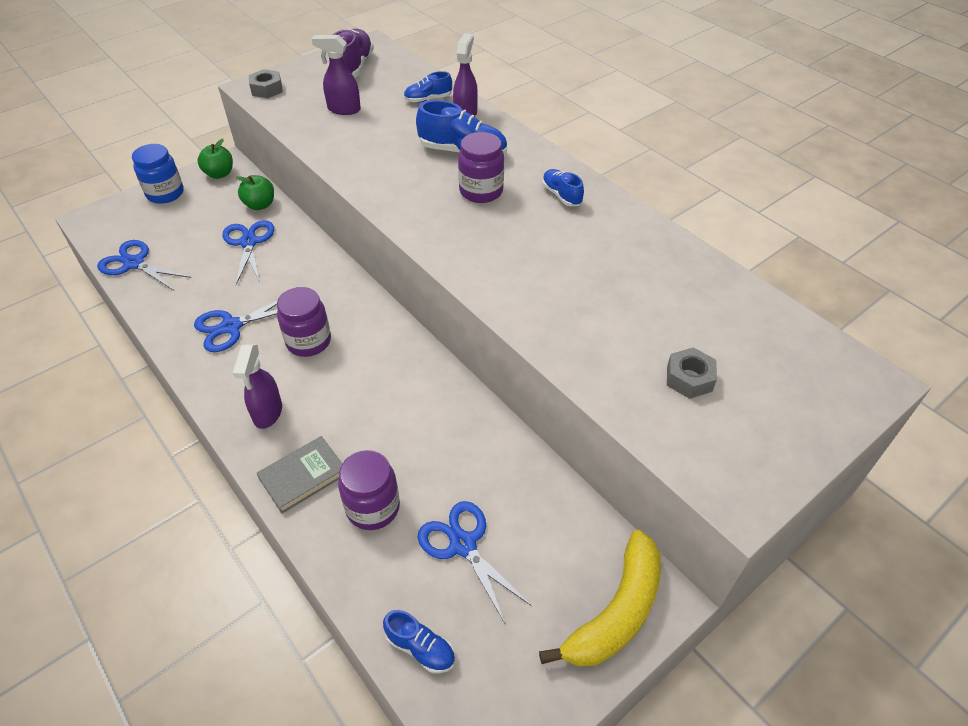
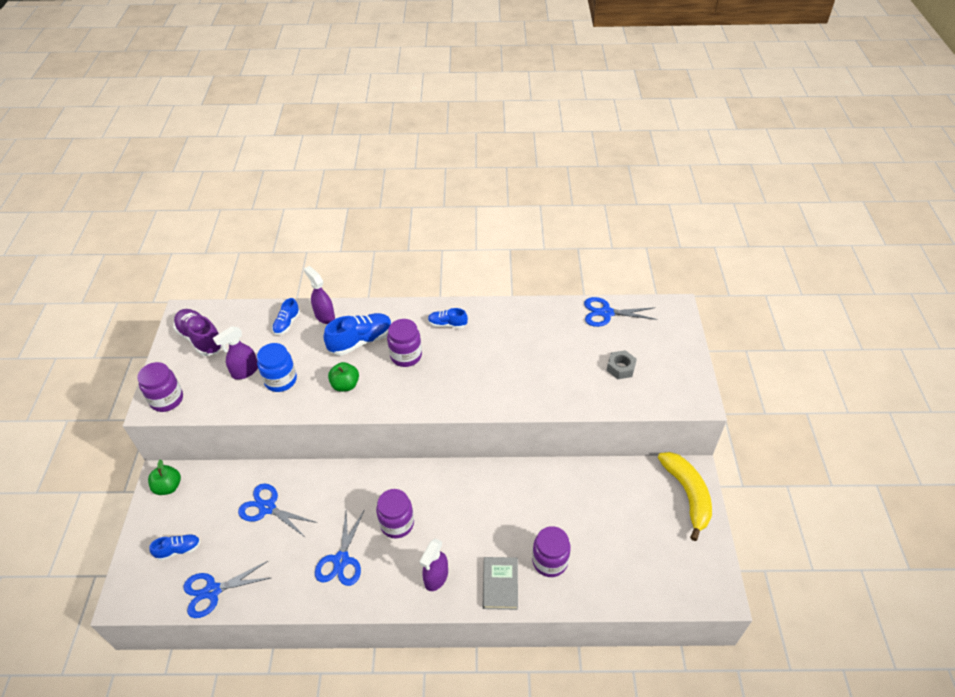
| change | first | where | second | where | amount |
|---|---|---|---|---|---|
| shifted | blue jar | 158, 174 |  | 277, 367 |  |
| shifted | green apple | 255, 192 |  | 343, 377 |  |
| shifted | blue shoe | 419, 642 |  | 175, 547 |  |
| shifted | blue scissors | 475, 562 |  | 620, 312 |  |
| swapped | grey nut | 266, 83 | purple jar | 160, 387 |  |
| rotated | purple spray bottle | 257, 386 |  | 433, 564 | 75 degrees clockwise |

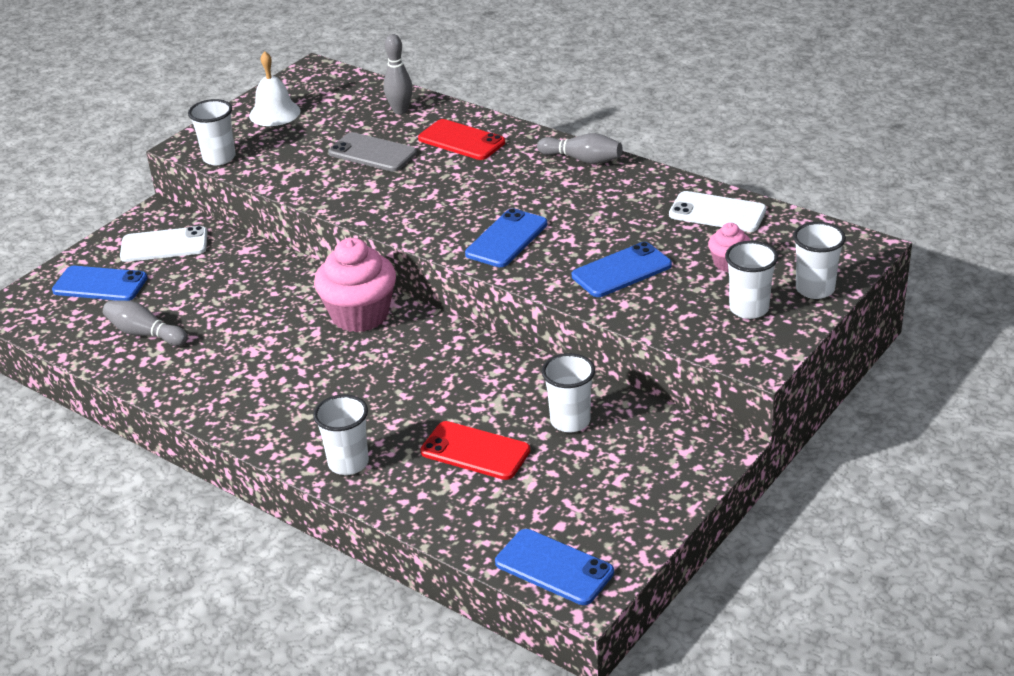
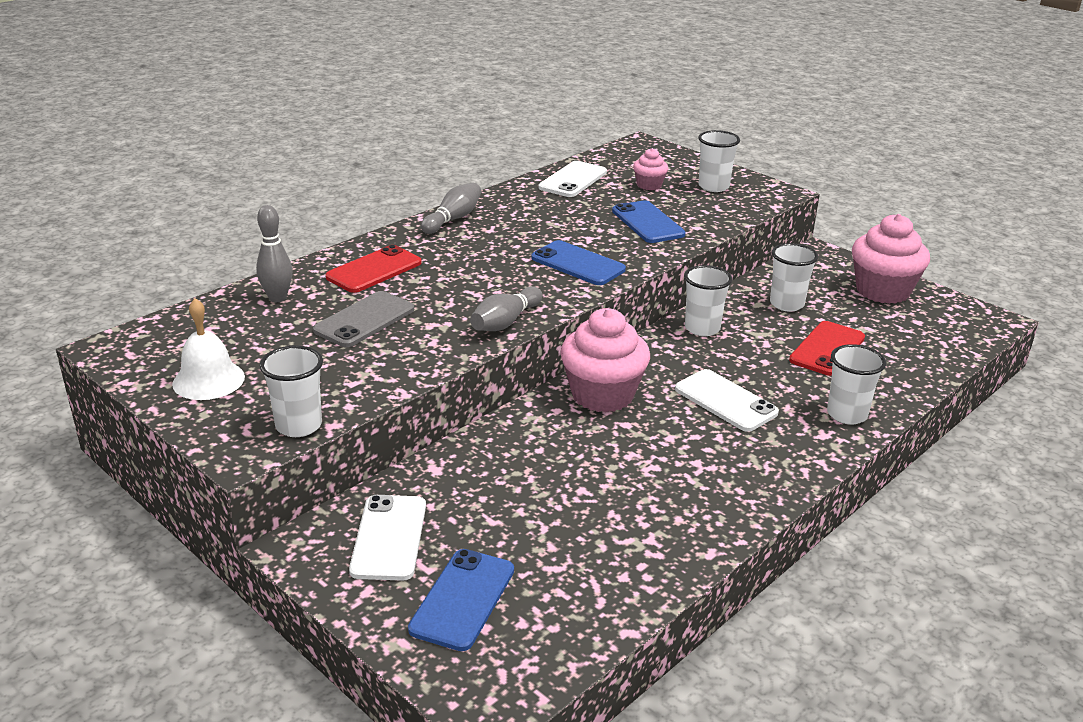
| change | first | where | second | where | amount |
|---|---|---|---|---|---|
| gone | blue phone | 554, 567 |  |  |  |
| new |  |  | white phone | 727, 400 |  |
| new |  |  | pink cupcake | 891, 259 |  |
| shifted | grey bowling pin | 145, 323 |  | 506, 308 |  |
| shifted | white cup | 819, 260 |  | 708, 300 |  |

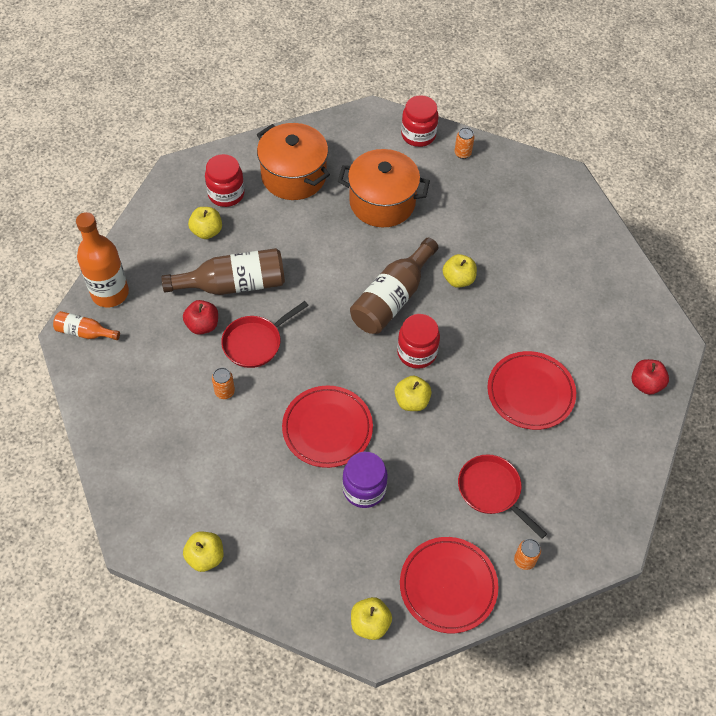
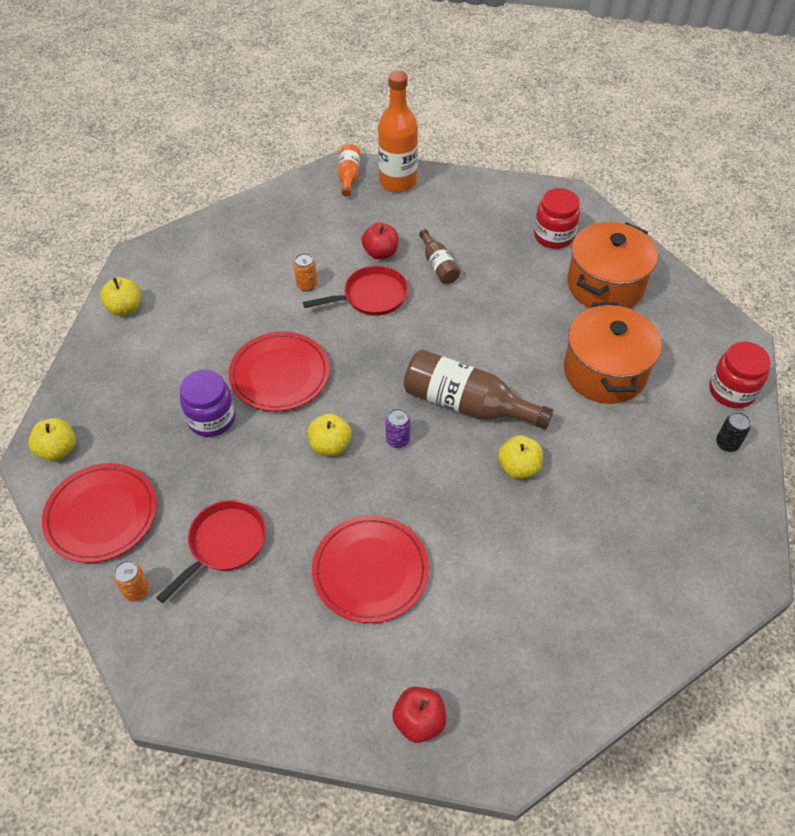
| change | first | where | second | where | amount |
|---|---|---|---|---|---|
| gone | yellow apple | 205, 223 |  |  |  |
| swapped | red jar | 418, 341 | purple can | 398, 428 |  |
| repainted | orange can | 464, 143 | black can | 733, 432 |  |
| rotated | red pan | 265, 334 |  | 355, 290 | 120 degrees clockwise |
| scaled | brown bottle | 223, 271 |  | 439, 256 | x0.53 |

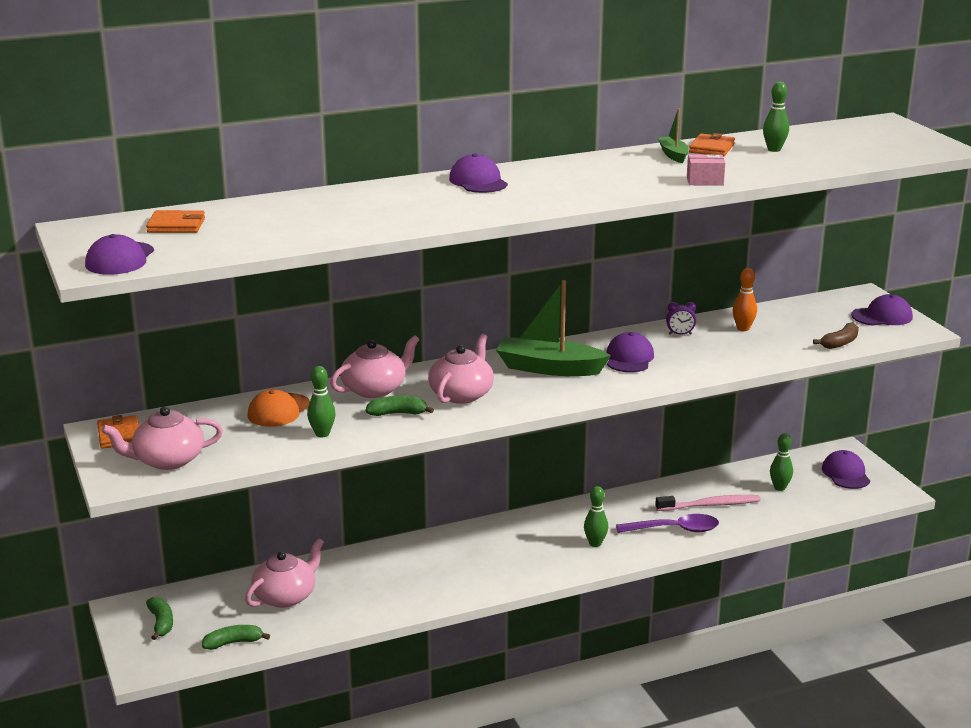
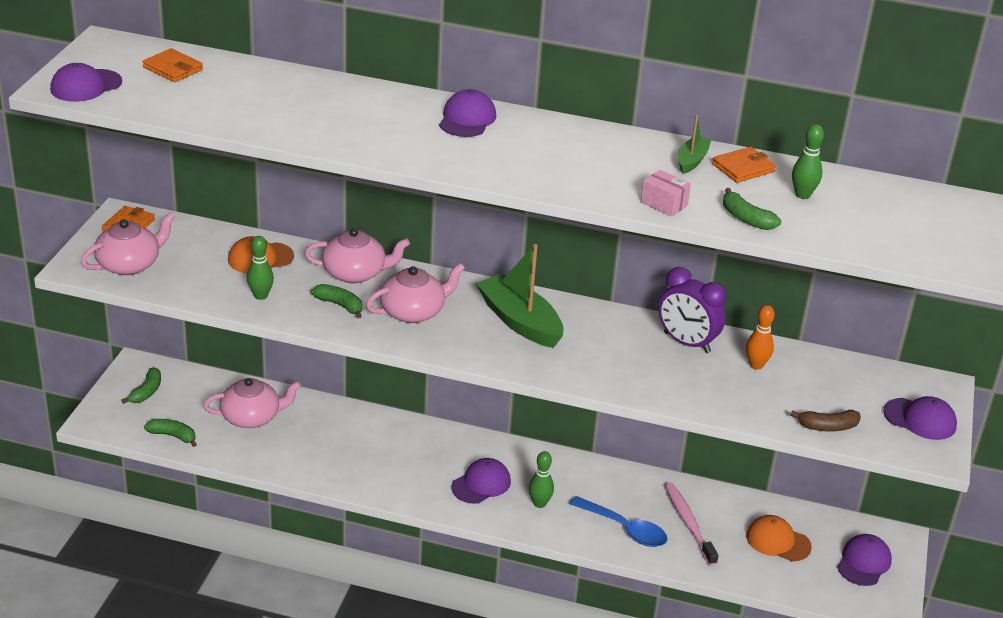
| change | first | where | second | where | amount |
|---|---|---|---|---|---|
| new |  |  | green banana | 752, 209 |  |
| shifted | purple cap | 630, 352 |  | 481, 481 |  |
| swapped | green bowling pin | 781, 462 | orange cap | 779, 538 |  |
| repainted | purple spoon | 667, 523 | blue spoon | 618, 521 |  |
| rotated | pink teapot | 162, 438 |  | 128, 243 | 120 degrees clockwise |
| rotated | pink toothbrush | 708, 503 |  | 692, 524 | 135 degrees counterclockwise |
| scaled | purple clock | 681, 318 |  | 692, 310 | x2.10 |

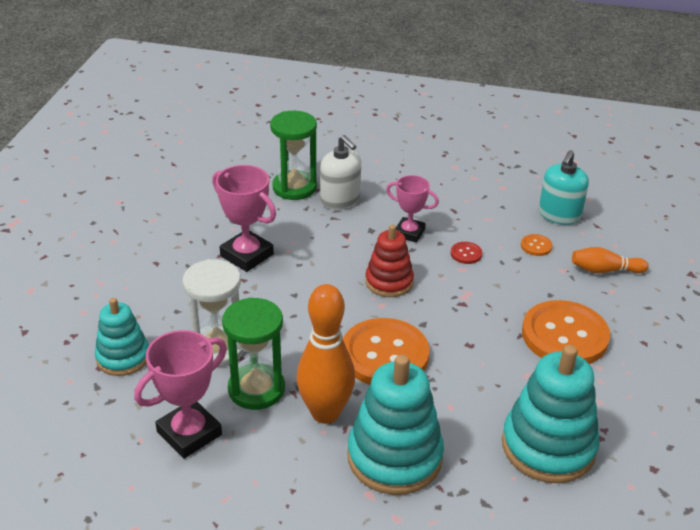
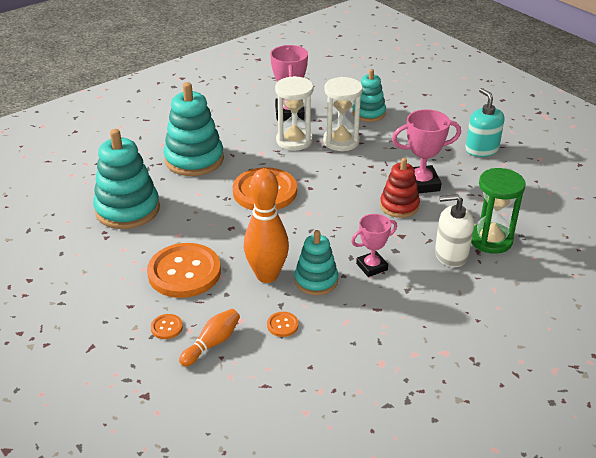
| change | first | where | second | where | amount |
|---|---|---|---|---|---|
| new |  |  | orange button | 167, 326 |  |
| shifted | orange bowling pin | 326, 354 |  | 266, 226 |  |
| shifted | red stacking toy | 389, 261 |  | 400, 188 |  |
| shifted | turquoise soap dispenser | 564, 187 |  | 484, 122 |  |
| swapped | red button | 466, 253 | turquoise stacking toy | 316, 262 |  |
| repainted | green hourglass | 253, 353 | white hourglass | 294, 113 |  |

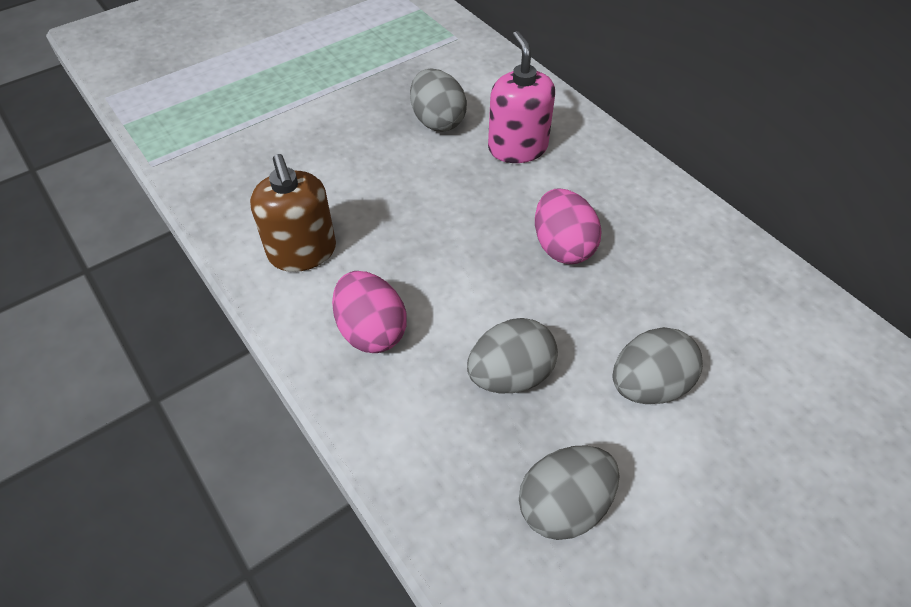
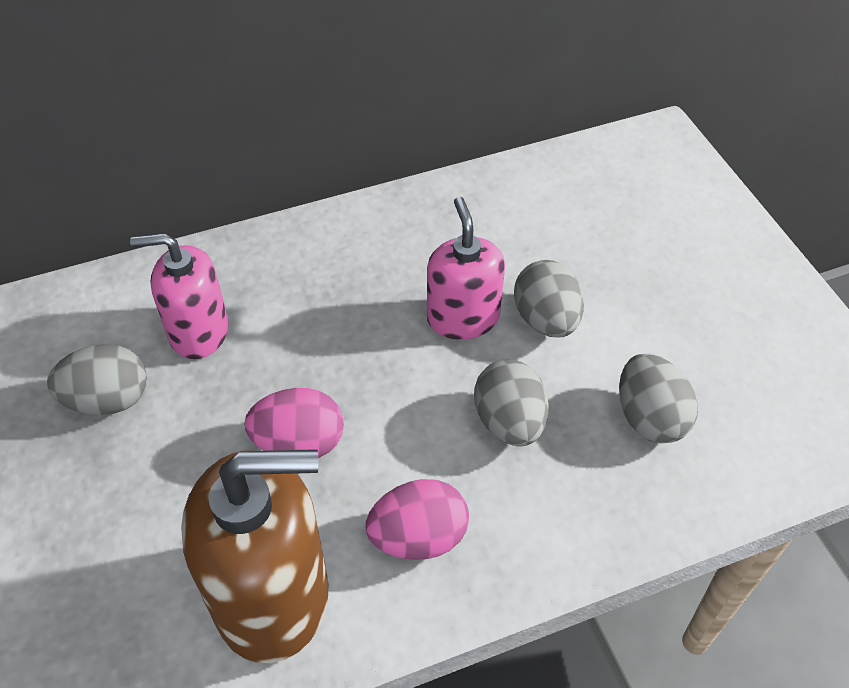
| change | first | where | second | where | amount |
|---|---|---|---|---|---|
| new |  |  | pink soap dispenser | 466, 268 |  |
| shifted | pink egg | 568, 226 |  | 294, 423 |  |
| scaled | brown soap dispenser | 293, 213 |  | 254, 556 | x1.61 |

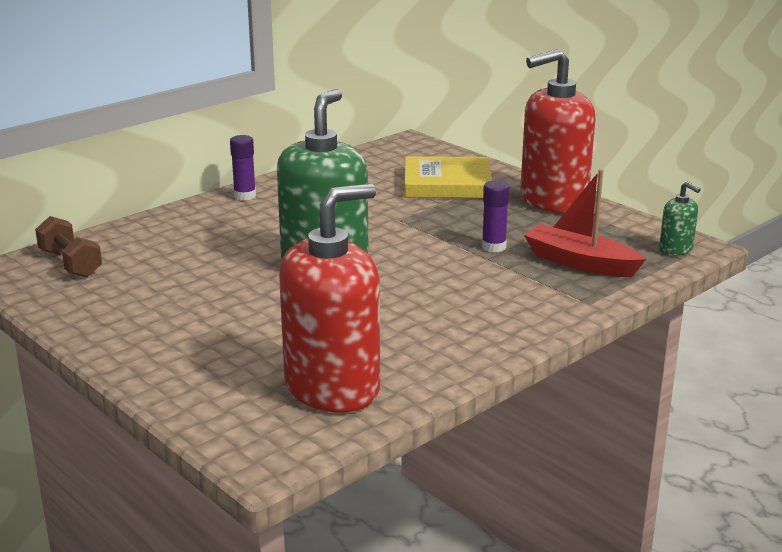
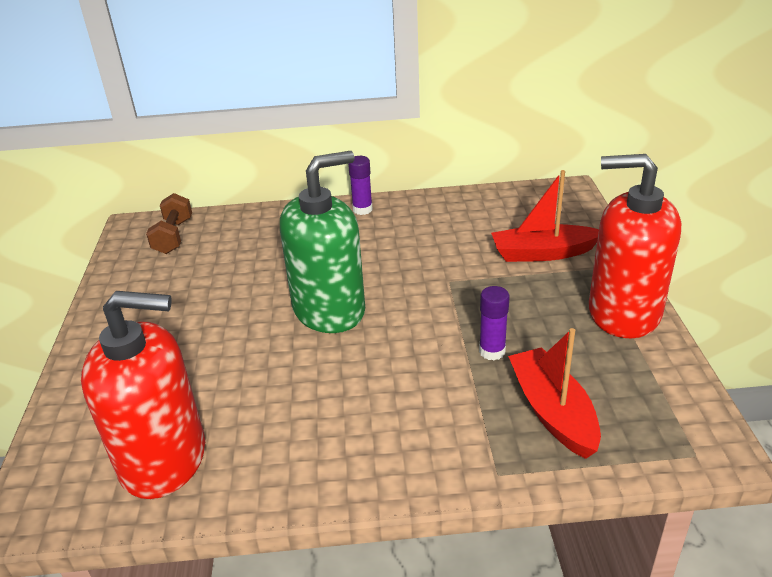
| change | first | where | second | where | amount |
|---|---|---|---|---|---|
| gone | green soap dispenser | 680, 218 |  |  |  |
| swapped | yellow book | 448, 177 | red boat | 545, 216 |  |

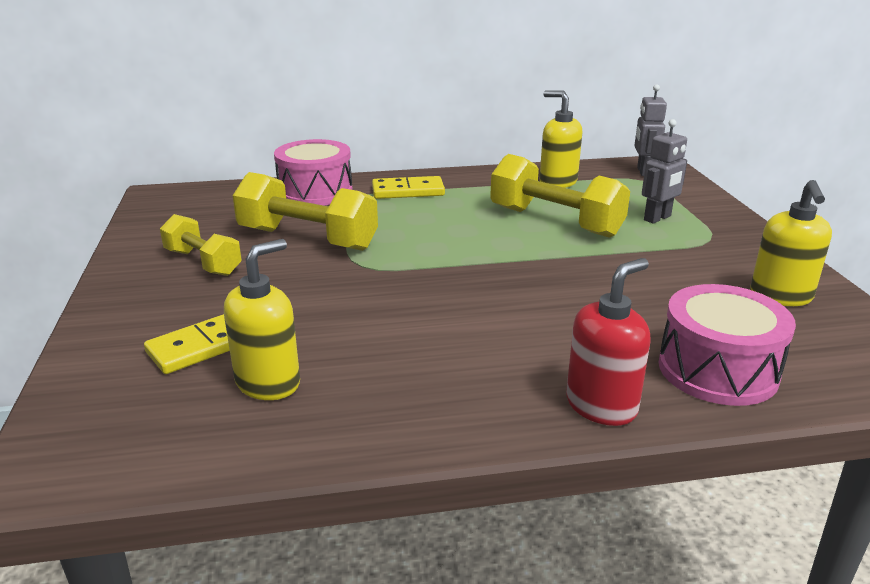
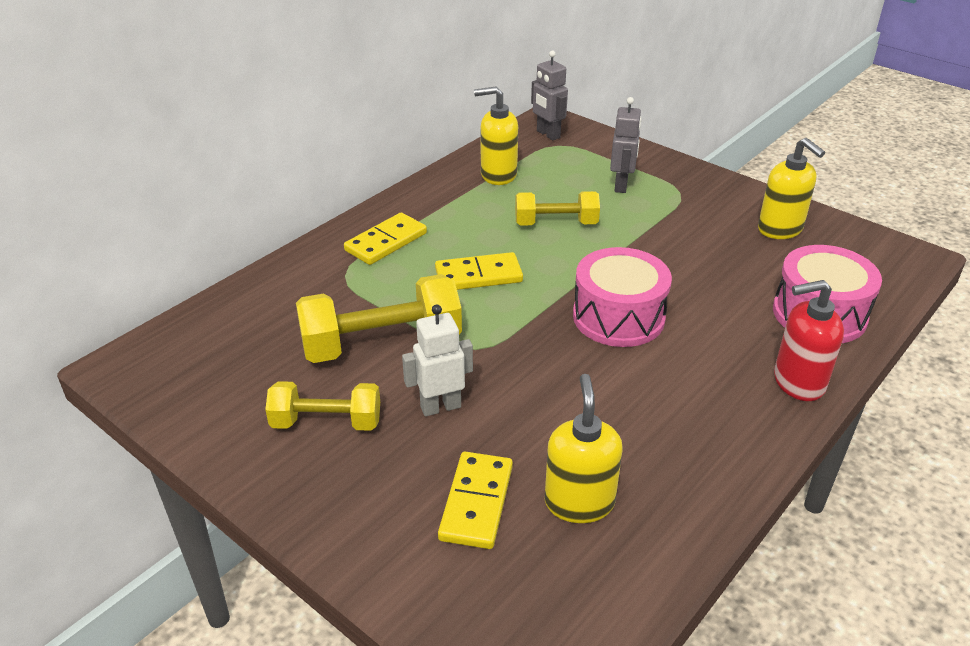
| change | first | where | second | where | amount |
|---|---|---|---|---|---|
| new |  |  | white robot | 437, 360 |  |
| new |  |  | yellow domino | 479, 271 |  |
| shifted | pink drum | 313, 172 |  | 622, 297 |  |
| rotated | red soap dispenser | 608, 342 |  | 809, 340 | 105 degrees counterclockwise |
| scaled | yellow dumbbell | 560, 196 |  | 557, 208 | x0.63 |

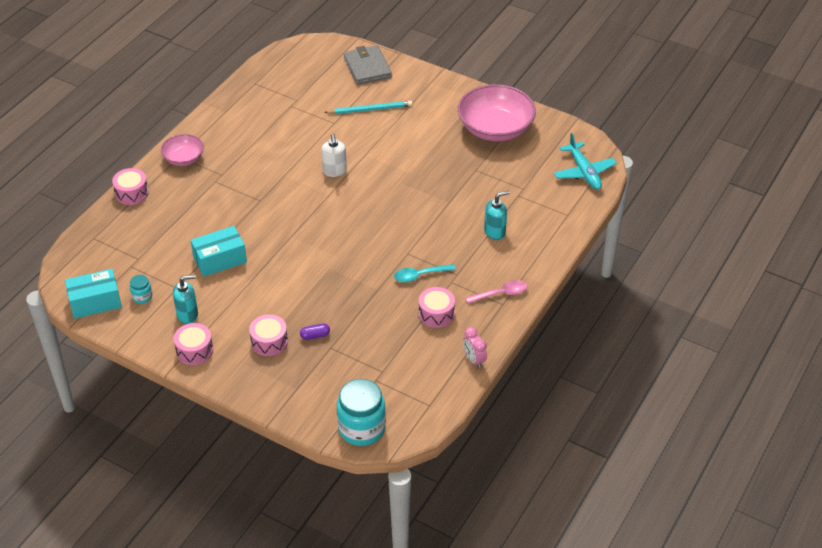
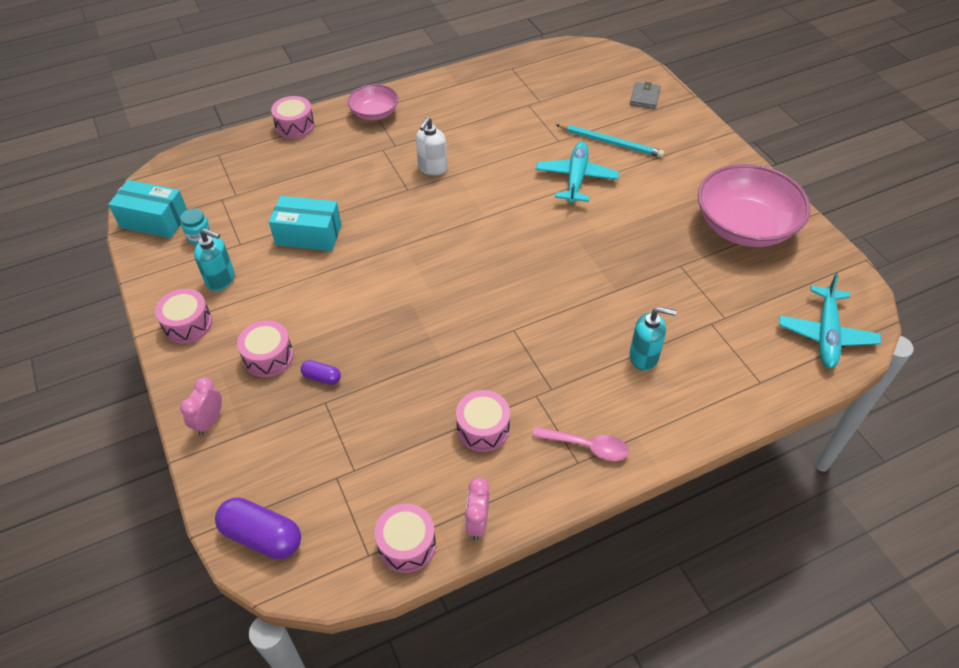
| change | first | where | second | where | amount |
|---|---|---|---|---|---|
| gone | turquoise spoon | 425, 273 |  |  |  |
| new |  |  | pink clock | 201, 406 |  |
| new |  |  | pink drum | 405, 538 |  |
| new |  |  | turquoise plane | 577, 173 |  |
| shifted | white soap dispenser | 334, 155 |  | 431, 146 |  |
| swapped | turquoise jar | 361, 412 | purple capsule | 258, 528 |  |
| scaled | grey wallet | 368, 65 |  | 645, 95 | x0.57 |

